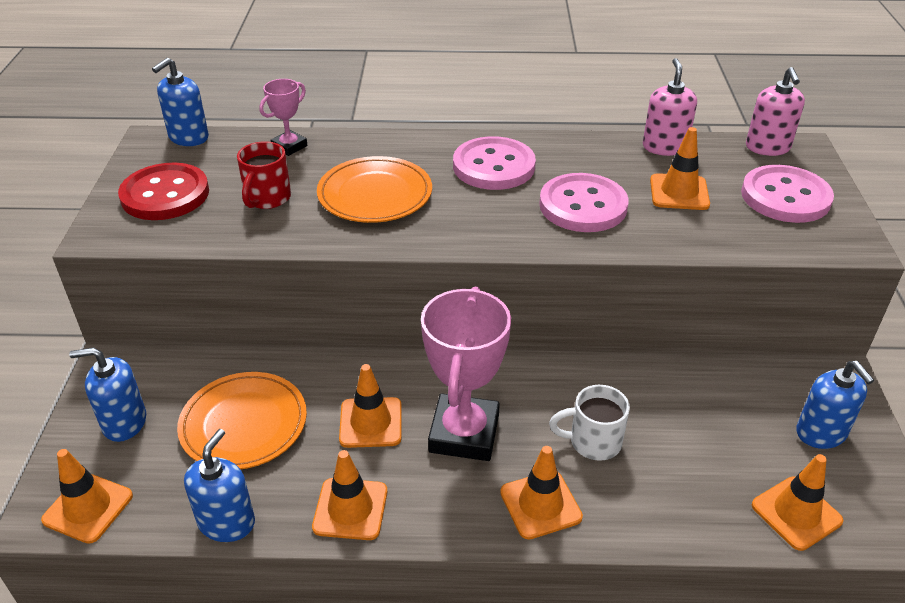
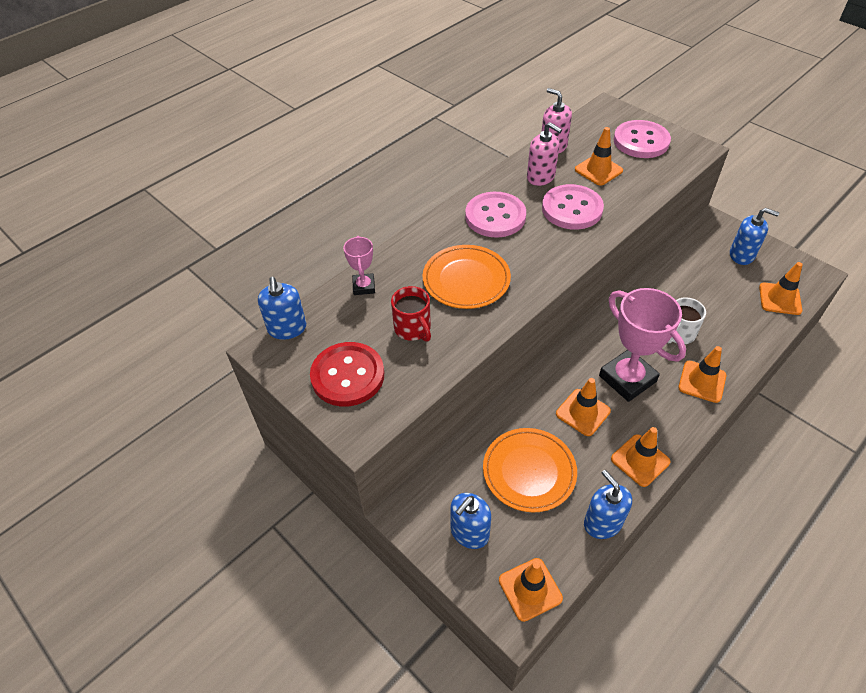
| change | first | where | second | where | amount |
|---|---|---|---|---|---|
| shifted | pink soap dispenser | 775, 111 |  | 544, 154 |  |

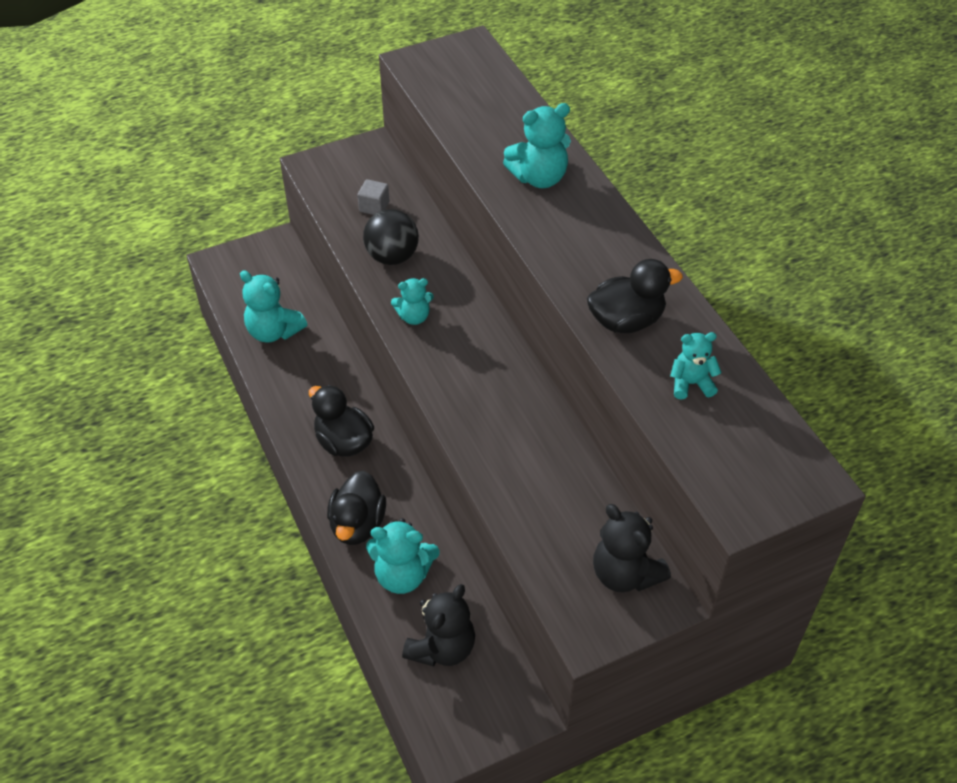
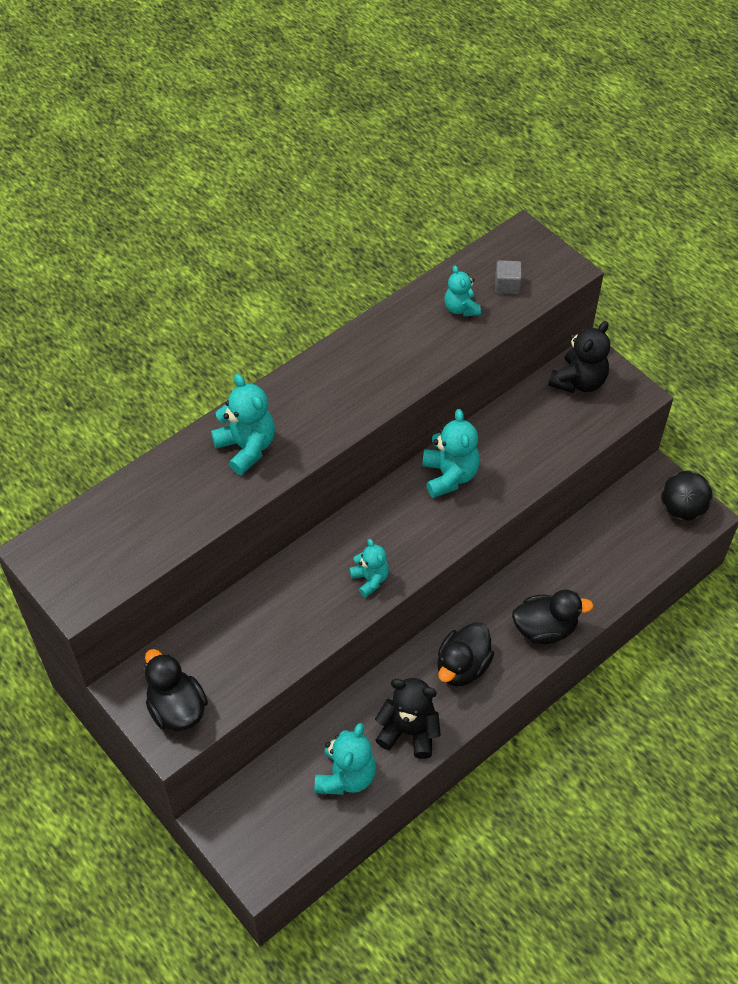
| change | first | where | second | where | amount |
|---|---|---|---|---|---|
| shifted | grey cube | 373, 197 |  | 508, 277 |  |
| shifted | black ball | 391, 237 |  | 687, 496 |  |
| shifted | turquoise teddy bear | 403, 556 |  | 451, 453 |  |
| shifted | black teddy bear | 438, 625 |  | 408, 718 |  |
| shifted | black duck | 635, 296 |  | 176, 690 |  |

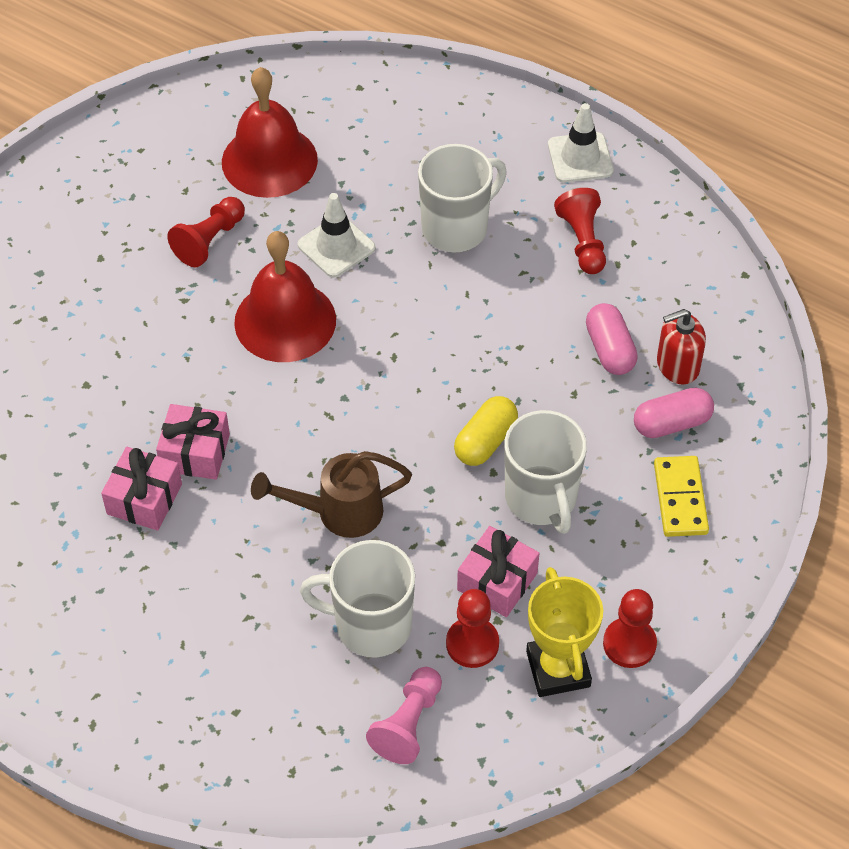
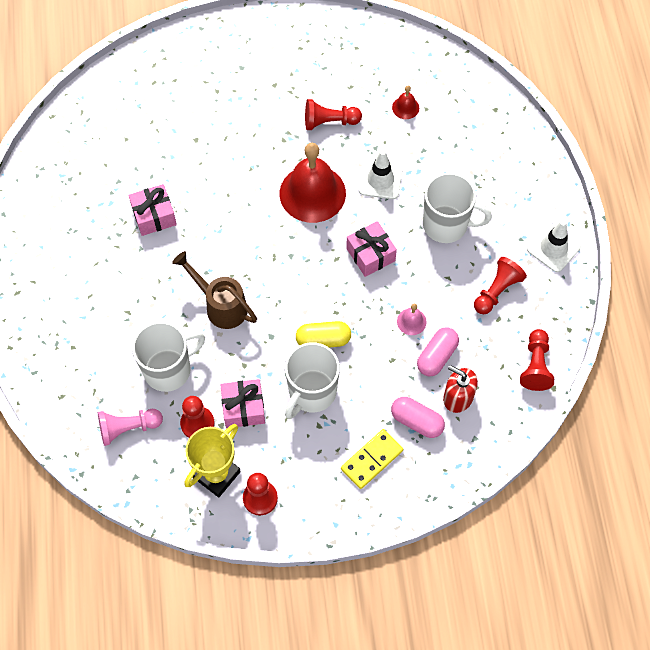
| change | first | where | second | where | amount |
|---|---|---|---|---|---|
| new |  |  | pink bell | 412, 319 |  |
| new |  |  | red pawn | 537, 360 |  |
| shifted | pink gift | 193, 442 |  | 371, 249 |  |
| rotated | white mug | 357, 599 |  | 168, 356 | 90 degrees clockwise |
| scaled | red bell | 270, 132 |  | 405, 102 | x0.42 |

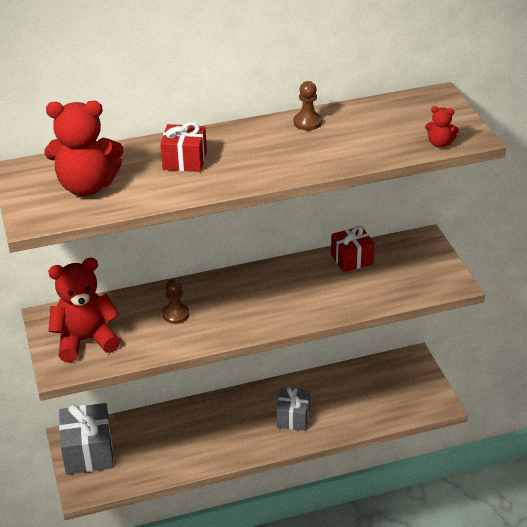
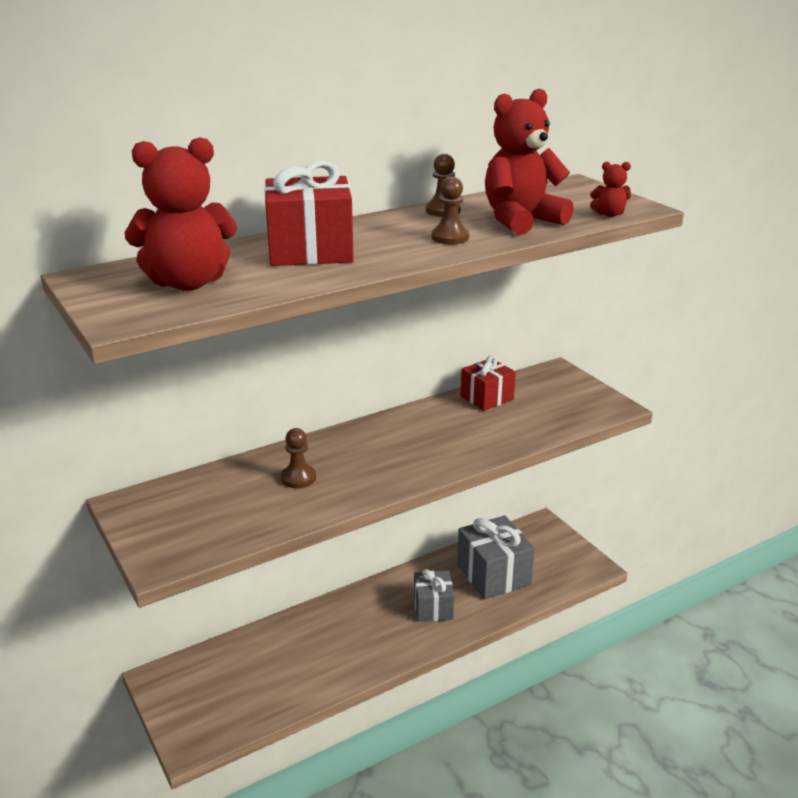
| change | first | where | second | where | amount |
|---|---|---|---|---|---|
| new |  |  | brown pawn | 450, 210 |  |
| shifted | red teddy bear | 84, 310 |  | 529, 162 |  |
| shifted | grey gift | 86, 439 |  | 496, 557 |  |
| scaled | red gift | 183, 147 |  | 309, 213 | x1.57 |

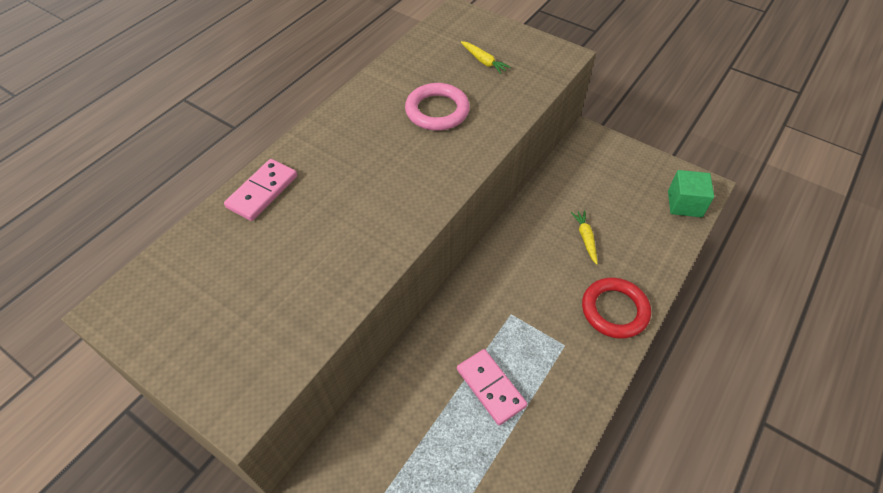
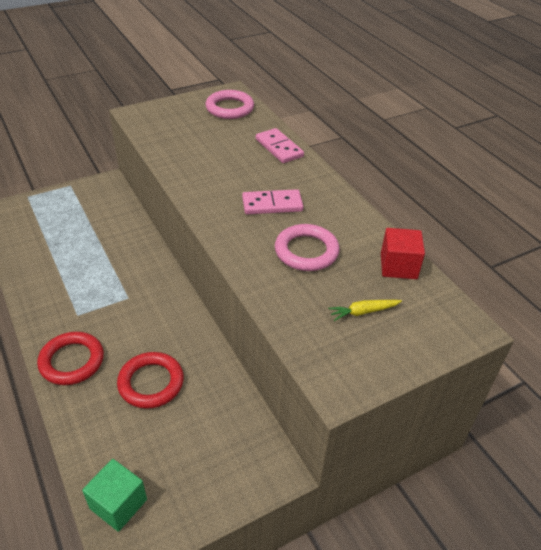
| change | first | where | second | where | amount |
|---|---|---|---|---|---|
| new |  |  | pink ring | 230, 104 |  |
| new |  |  | red cube | 403, 253 |  |
| shifted | pink domino | 492, 387 |  | 273, 201 |  |
| swapped | yellow carrot | 584, 237 | red ring | 150, 380 |  |

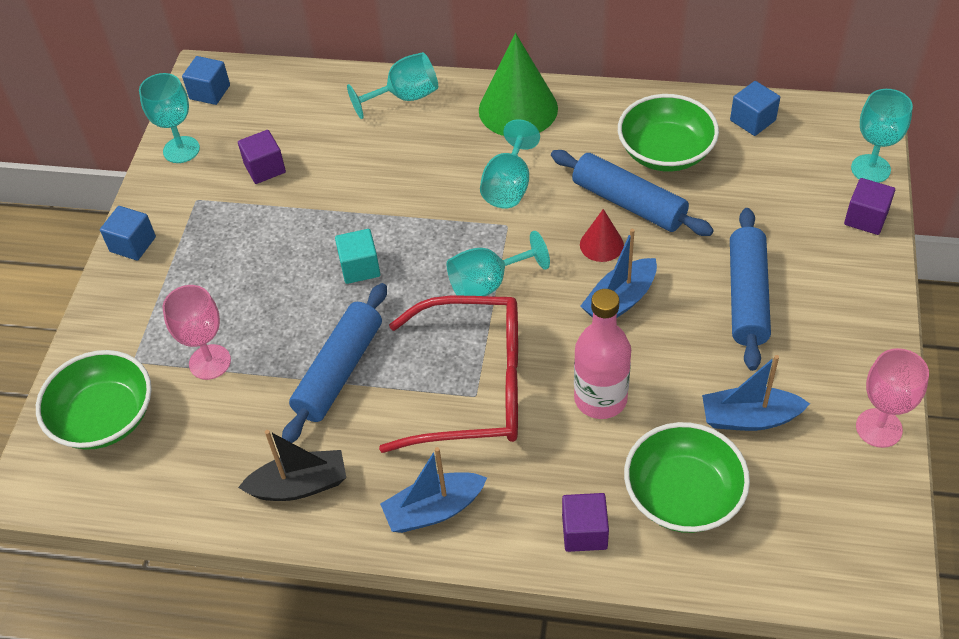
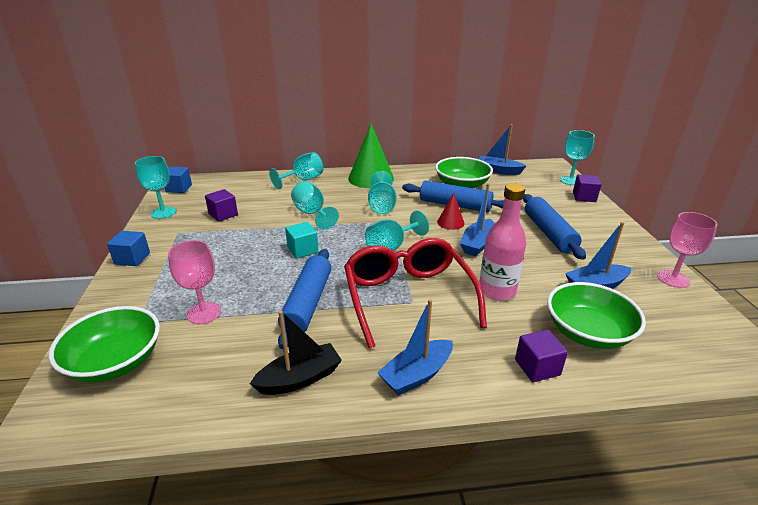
| change | first | where | second | where | amount |
|---|---|---|---|---|---|
| new |  |  | turquoise goblet | 315, 205 |  |
| swapped | blue cube | 755, 108 | blue boat | 502, 149 |  |
| rotated | red glasses | 448, 374 |  | 415, 293 | 90 degrees counterclockwise |

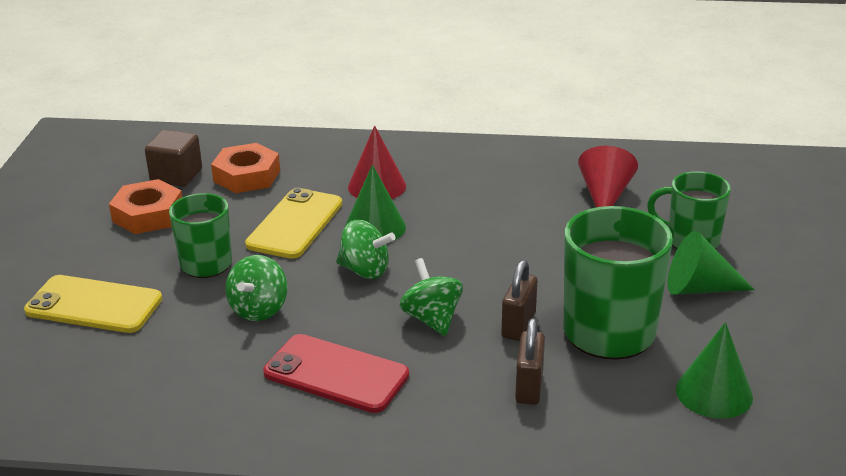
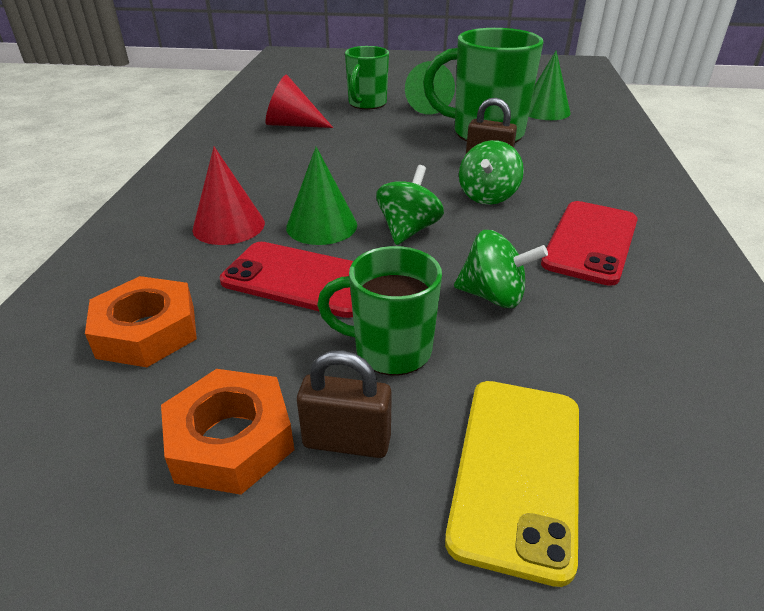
| change | first | where | second | where | amount |
|---|---|---|---|---|---|
| gone | brown cube | 173, 158 |  |  |  |
| shifted | brown padlock | 530, 361 |  | 344, 404 |  |
| repainted | yellow phone | 293, 223 | red phone | 286, 280 |  |
| rotated | green spinning top | 431, 297 |  | 491, 172 | 45 degrees counterclockwise |

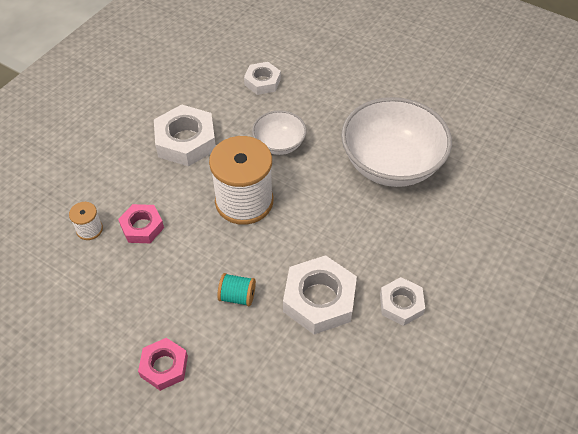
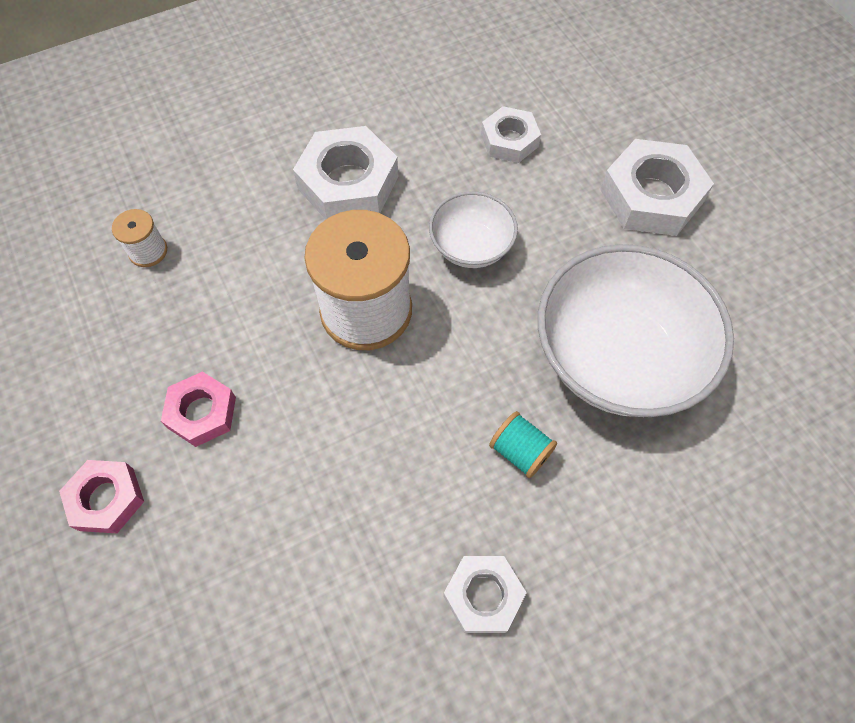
| change | first | where | second | where | amount |
|---|---|---|---|---|---|
| shifted | pink nut | 141, 223 |  | 198, 409 |  |
| shifted | turquoise spool | 236, 289 |  | 523, 444 |  |
| shifted | white nut | 320, 294 |  | 657, 187 |  |

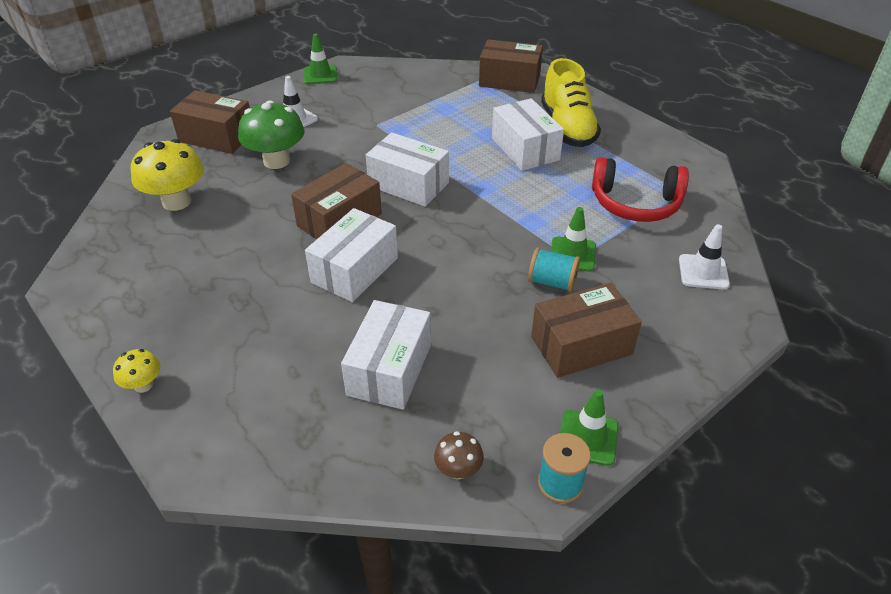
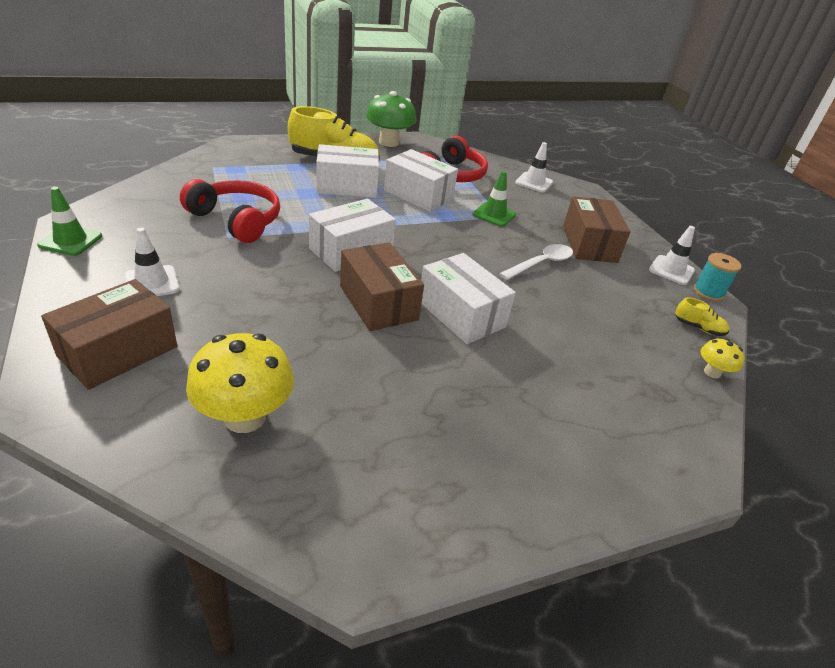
| change | first | where | second | where | amount |
|---|---|---|---|---|---|
| gone | brown box | 511, 66 |  |  |  |
| gone | turquoise spool | 554, 269 |  |  |  |
| new |  |  | red headphones | 230, 211 |  |
| new |  |  | white spoon | 536, 262 |  |
| shifted | yellow mushroom | 136, 371 |  | 723, 358 |  |
| shifted | green mushroom | 271, 134 |  | 391, 119 |  |
| shifted | white box | 386, 355 |  | 421, 180 |  |
| swapped | brown mushroom | 459, 455 | yellow shoe | 702, 317 |  |
| repainted | green traffic cone | 589, 427 | white traffic cone | 672, 255 |  |

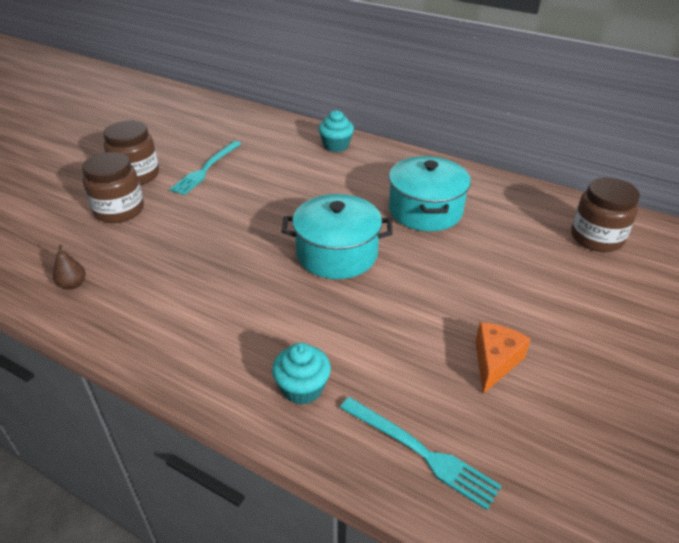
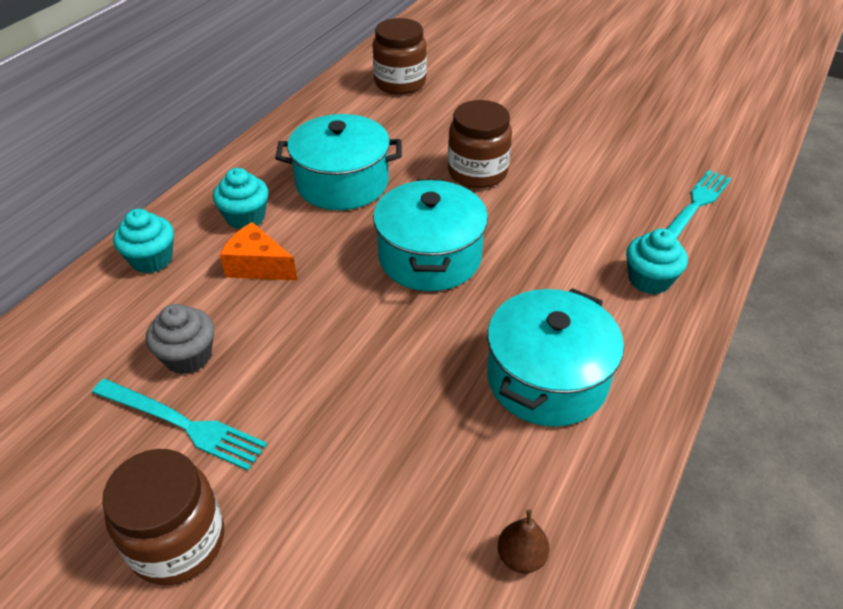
| change | first | where | second | where | amount |
|---|---|---|---|---|---|
| new |  |  | grey cupcake | 180, 339 |  |
| new |  |  | turquoise cupcake | 241, 198 |  |
| new |  |  | turquoise pot | 555, 357 |  |
| shifted | brown jar | 113, 187 |  | 480, 144 |  |
| shifted | orange cheese | 503, 358 |  | 258, 251 |  |

